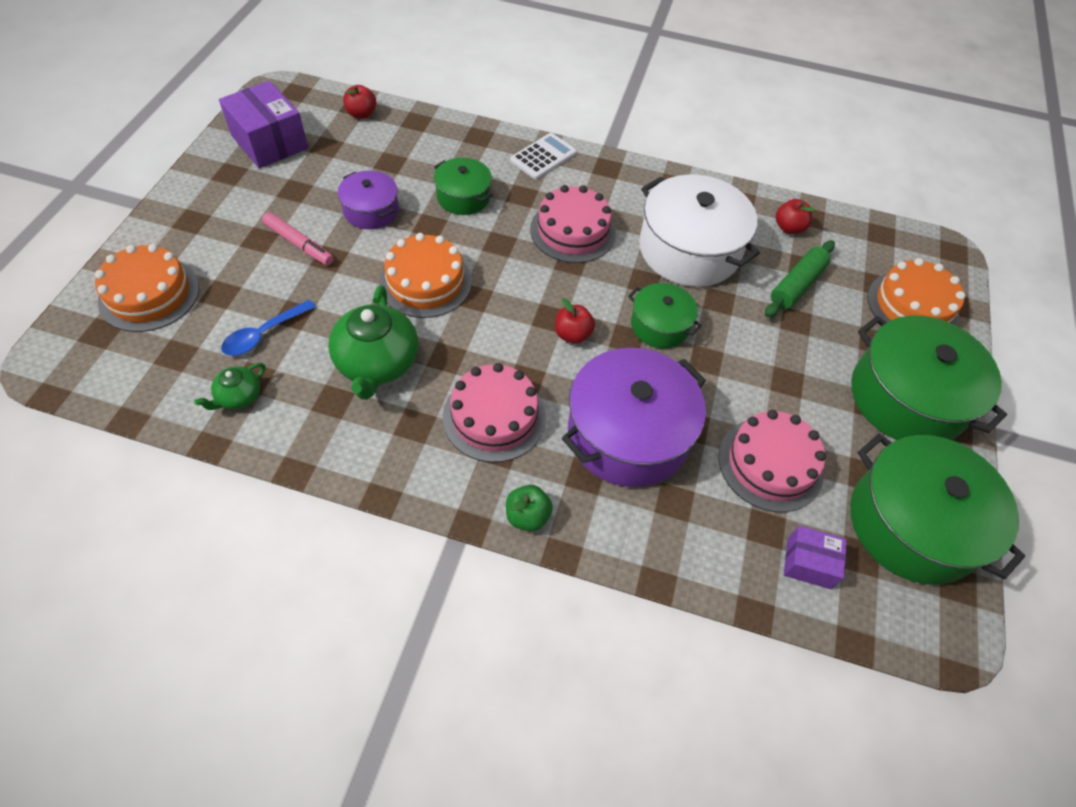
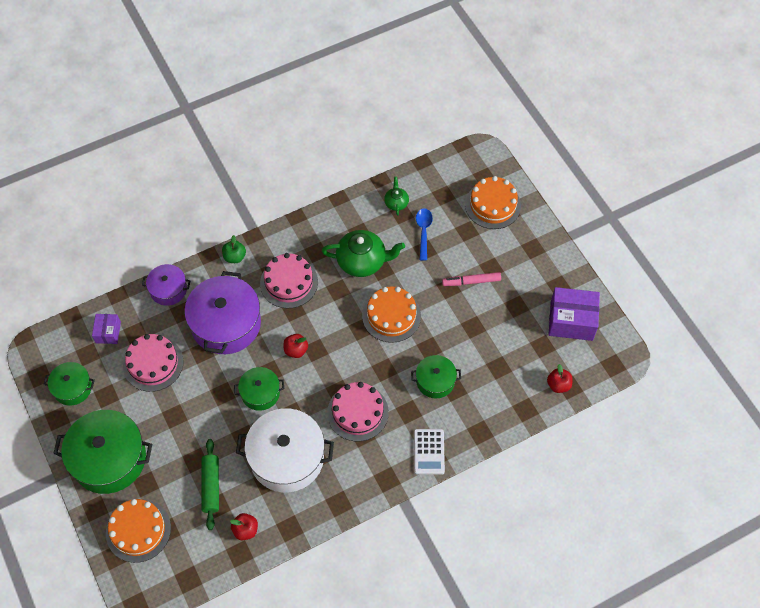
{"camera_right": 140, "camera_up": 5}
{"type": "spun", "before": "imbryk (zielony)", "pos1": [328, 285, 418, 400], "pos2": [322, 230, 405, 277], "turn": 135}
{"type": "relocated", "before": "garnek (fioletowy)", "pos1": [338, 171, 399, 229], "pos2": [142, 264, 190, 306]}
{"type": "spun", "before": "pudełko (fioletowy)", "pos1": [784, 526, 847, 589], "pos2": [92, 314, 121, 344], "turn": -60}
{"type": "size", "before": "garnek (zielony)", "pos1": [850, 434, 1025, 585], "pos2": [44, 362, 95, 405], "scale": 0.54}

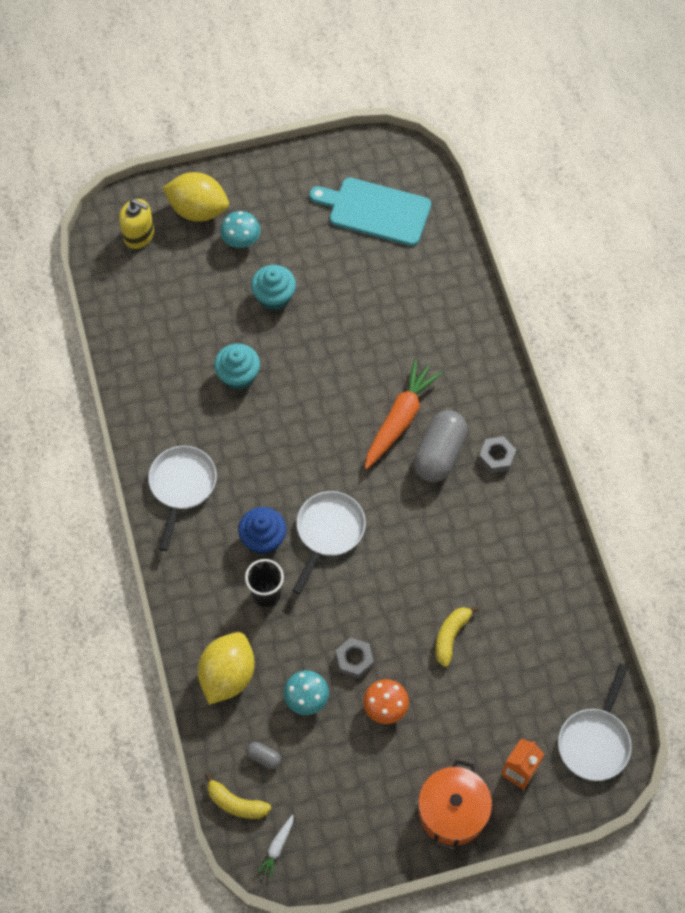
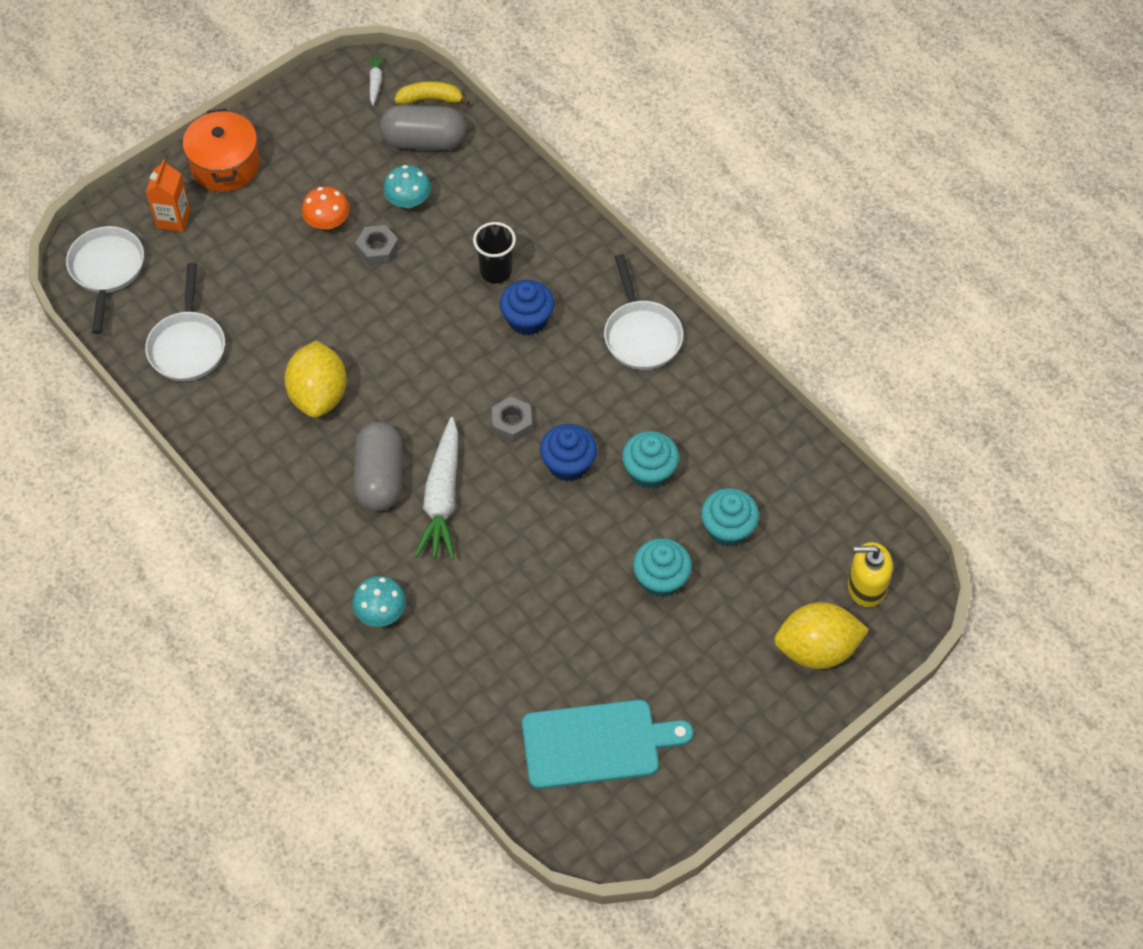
{"camera_right": 155, "camera_up": -5}
{"type": "relocated", "before": "cytryna (żółty)", "pos1": [198, 632, 255, 705], "pos2": [284, 341, 347, 418]}
{"type": "relocated", "before": "grzyb (turkusowy)", "pos1": [220, 211, 260, 248], "pos2": [352, 576, 406, 627]}
{"type": "size", "before": "kapsułka (szary)", "pos1": [246, 742, 281, 769], "pos2": [380, 105, 466, 150], "scale": 2.29}
{"type": "relocated", "before": "patelnia (biały)", "pos1": [292, 491, 366, 594], "pos2": [145, 263, 225, 381]}
{"type": "colour", "before": "marchewka (pomarańczowy)", "after": "marchewka (biały)", "pos1": [365, 359, 442, 469], "pos2": [415, 417, 458, 560]}
{"type": "missing", "before": "banan (żółty)", "pos1": [435, 606, 479, 667]}
{"type": "relocated", "before": "nakrętka (szary)", "pos1": [479, 436, 516, 473], "pos2": [492, 396, 532, 442]}
{"type": "appeared", "after": "muffinka (niebieski)", "pos2": [540, 424, 597, 481]}
{"type": "appeared", "after": "muffinka (turkusowy)", "pos2": [701, 488, 759, 546]}

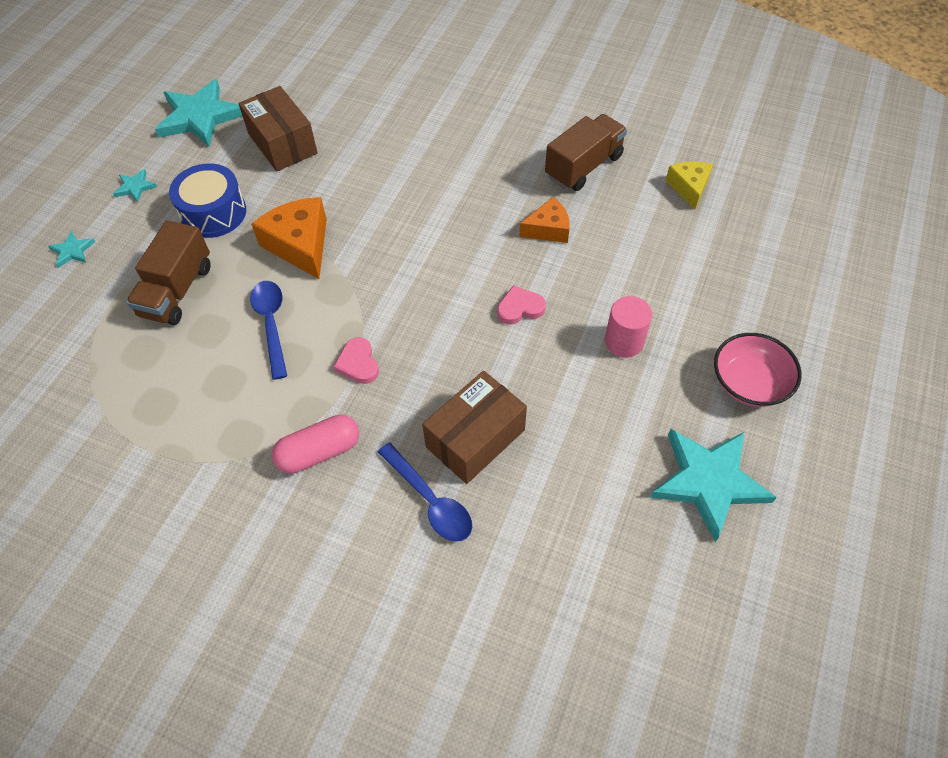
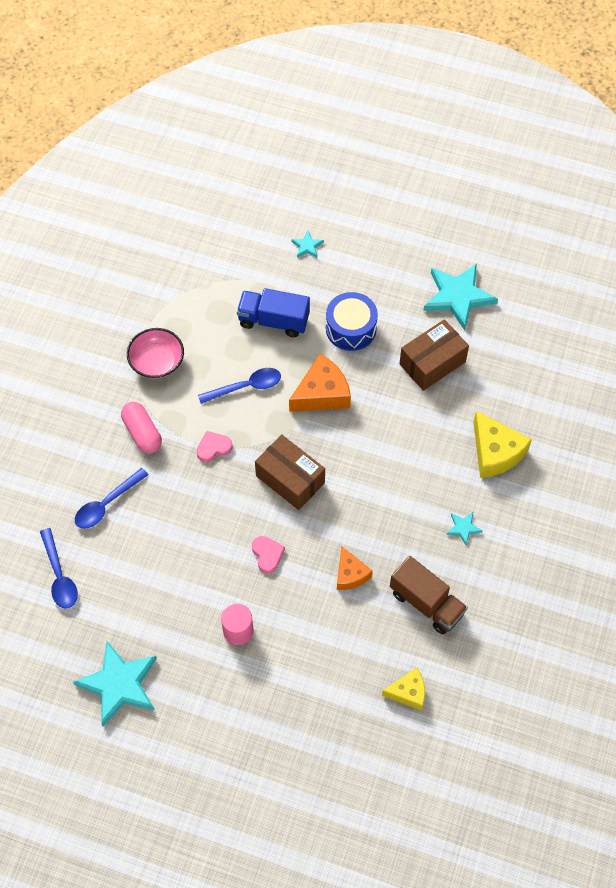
{"camera_right": 85, "camera_up": 5}
{"type": "relocated", "before": "gwiazda (turkusowy)", "pos1": [113, 169, 157, 202], "pos2": [447, 512, 483, 545]}
{"type": "colour", "before": "ciężarówka (brązowy)", "after": "ciężarówka (niebieski)", "pos1": [126, 220, 211, 325], "pos2": [237, 288, 310, 337]}
{"type": "relocated", "before": "pudełko (brązowy)", "pos1": [422, 371, 527, 484], "pos2": [255, 434, 325, 510]}
{"type": "relocated", "before": "miska (różowy)", "pos1": [714, 333, 802, 407], "pos2": [127, 328, 184, 379]}
{"type": "appeared", "after": "łyżka (niebieski)", "pos2": [40, 528, 78, 609]}
{"type": "appeared", "after": "ser (żółty)", "pos2": [473, 411, 532, 478]}

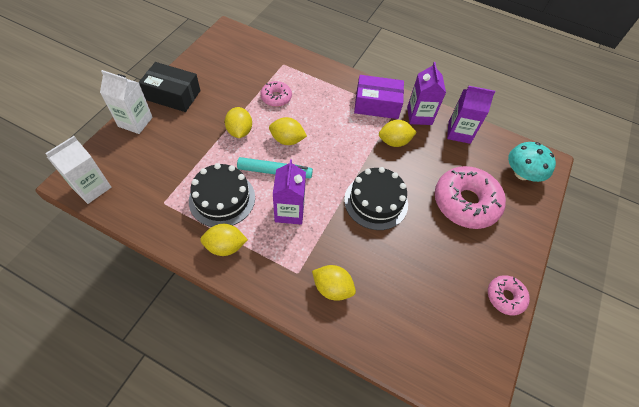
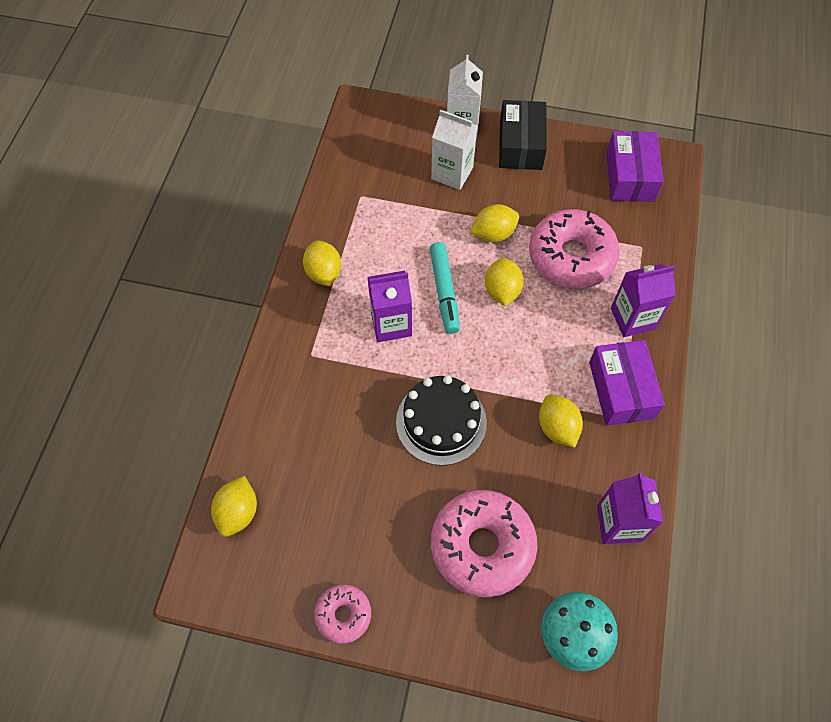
{"camera_right": 80, "camera_up": 5}
{"type": "relocated", "before": "karton mleka (biały)", "pos1": [45, 136, 111, 204], "pos2": [431, 110, 478, 190]}
{"type": "missing", "before": "tort (czarny)", "pos1": [189, 163, 255, 227]}
{"type": "size", "before": "donut (różowy)", "pos1": [260, 81, 292, 107], "pos2": [529, 209, 620, 289], "scale": 1.92}
{"type": "relocated", "before": "cytryna (żółty)", "pos1": [312, 265, 356, 301], "pos2": [211, 476, 257, 537]}
{"type": "relocated", "before": "karton mleka (fioletowy)", "pos1": [407, 62, 446, 125], "pos2": [611, 264, 676, 337]}
{"type": "appeared", "after": "pudełko (fioletowy)", "pos2": [606, 131, 664, 202]}

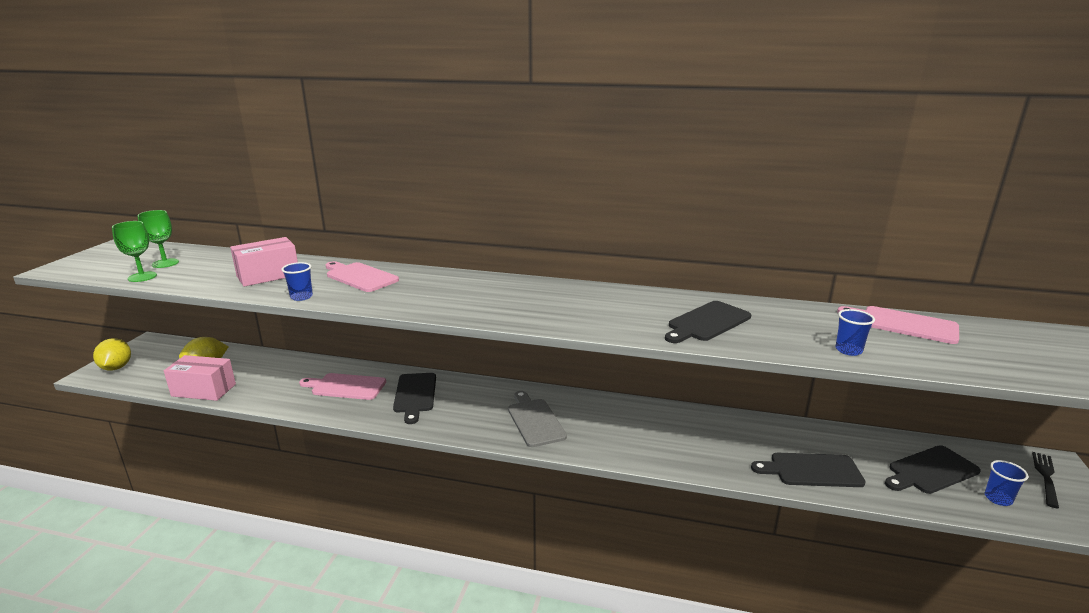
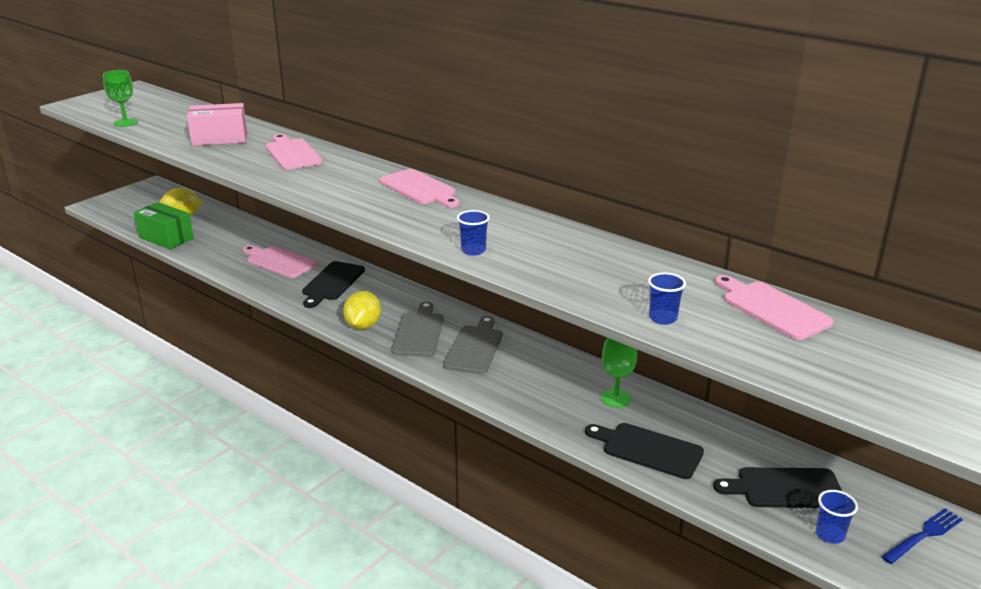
{"camera_right": 25, "camera_up": 5}
{"type": "relocated", "before": "cytryna (żółty)", "pos1": [93, 338, 131, 371], "pos2": [343, 291, 381, 330]}
{"type": "relocated", "before": "kielich (zielony)", "pos1": [137, 210, 179, 268], "pos2": [601, 338, 637, 407]}
{"type": "colour", "before": "pudełko (różowy)", "after": "pudełko (zielony)", "pos1": [164, 355, 236, 401], "pos2": [134, 202, 194, 249]}
{"type": "relocated", "before": "szklanka (niebieski)", "pos1": [281, 262, 313, 301], "pos2": [457, 210, 490, 256]}
{"type": "missing", "before": "deska do krojenia (czarny)", "pos1": [665, 301, 751, 343]}
{"type": "colour", "before": "widelec (czarny)", "after": "widelec (niebieski)", "pos1": [1032, 452, 1059, 508], "pos2": [881, 508, 963, 564]}
{"type": "appeared", "after": "deska do krojenia (różowy)", "pos2": [379, 169, 459, 208]}
{"type": "appeared", "after": "deska do krojenia (szary)", "pos2": [443, 316, 503, 374]}

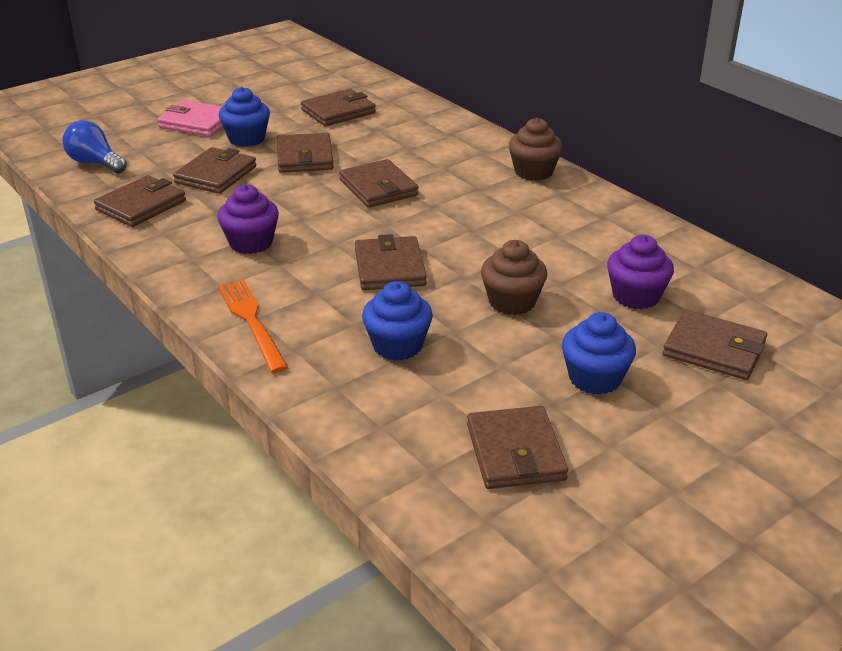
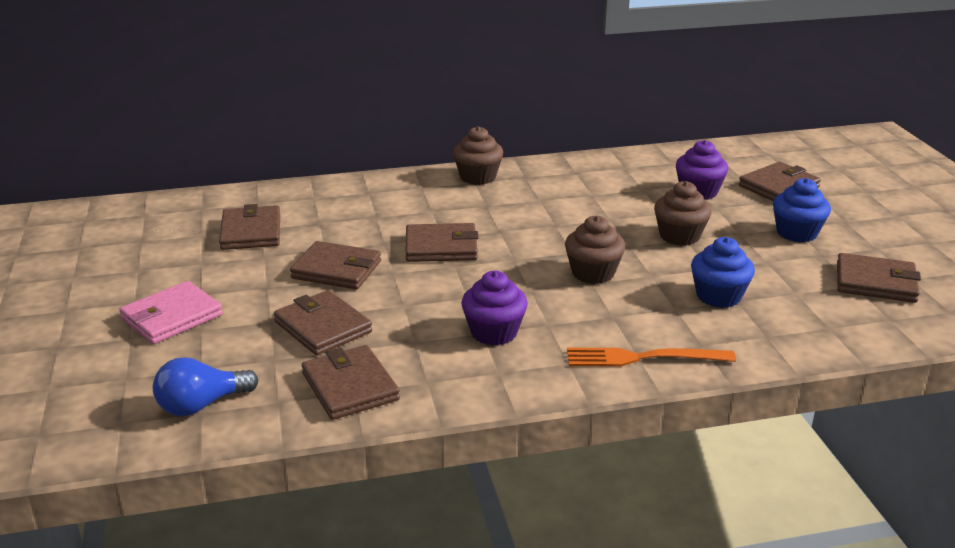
{"camera_right": -65, "camera_up": -5}
{"type": "missing", "before": "muffinka (niebieski)", "pos1": [219, 87, 270, 147]}
{"type": "exchanged", "before": "portfel (brązowy)", "after": "muffinka (brązowy)", "pos1": [355, 234, 427, 290], "pos2": [565, 215, 625, 284]}

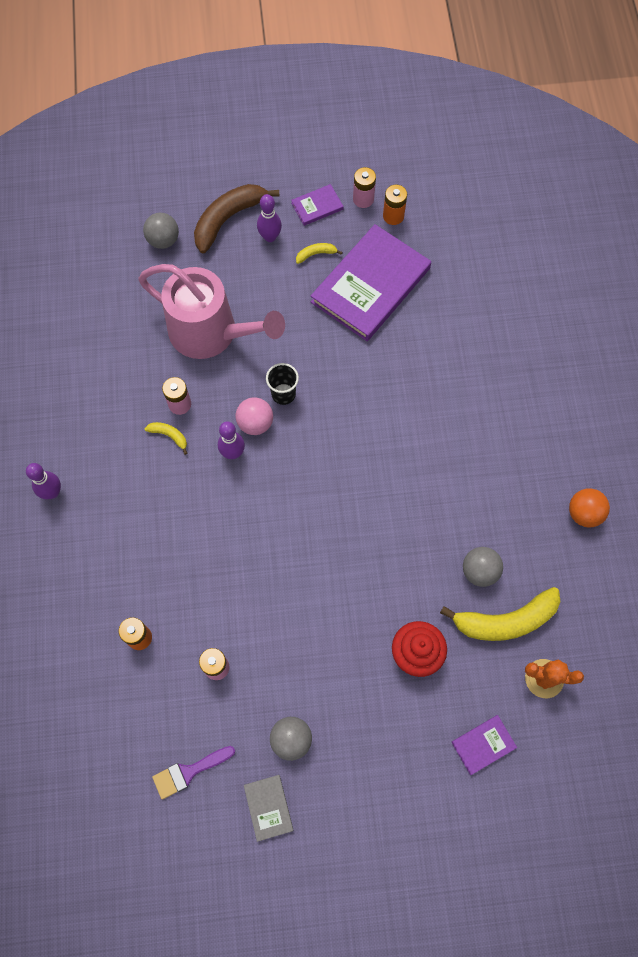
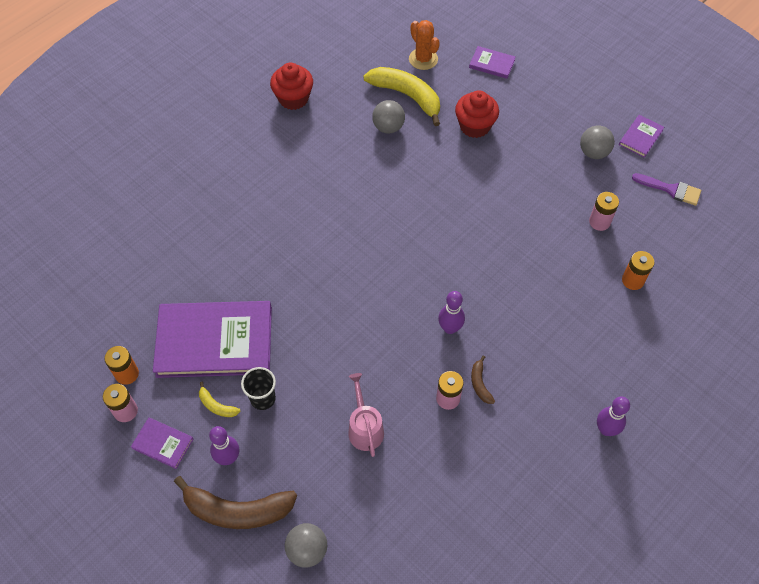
{"camera_right": -130, "camera_up": -10}
{"type": "size", "before": "konewka (różowy)", "pos1": [138, 264, 285, 359], "pos2": [348, 373, 384, 457], "scale": 0.48}
{"type": "colour", "before": "banan (żółty)", "after": "banan (brązowy)", "pos1": [145, 422, 187, 455], "pos2": [471, 355, 495, 404]}
{"type": "missing", "before": "piłka (różowy)", "pos1": [236, 397, 273, 435]}
{"type": "colour", "before": "książka (szary)", "after": "książka (fioletowy)", "pos1": [244, 775, 294, 842], "pos2": [619, 115, 664, 158]}
{"type": "relocated", "before": "szklanka (czarny)", "pos1": [266, 363, 299, 405], "pos2": [241, 367, 276, 410]}
{"type": "exchanged", "before": "piłka (pomarańczowy)", "after": "muffinka (czerwony)", "pos1": [569, 488, 610, 528], "pos2": [270, 63, 313, 110]}

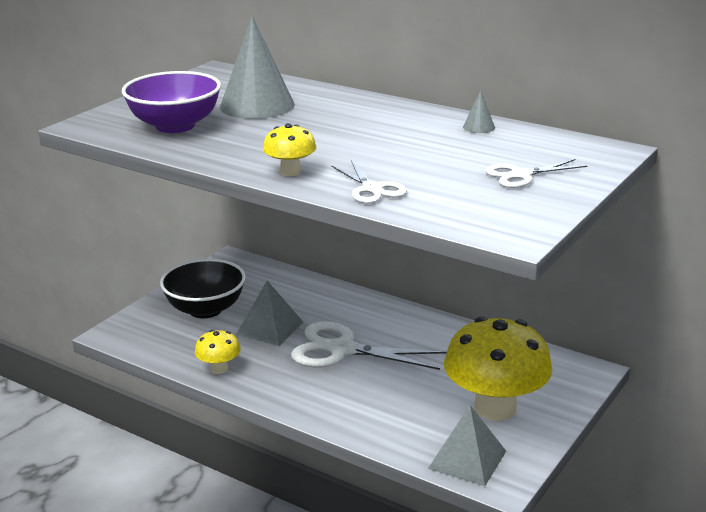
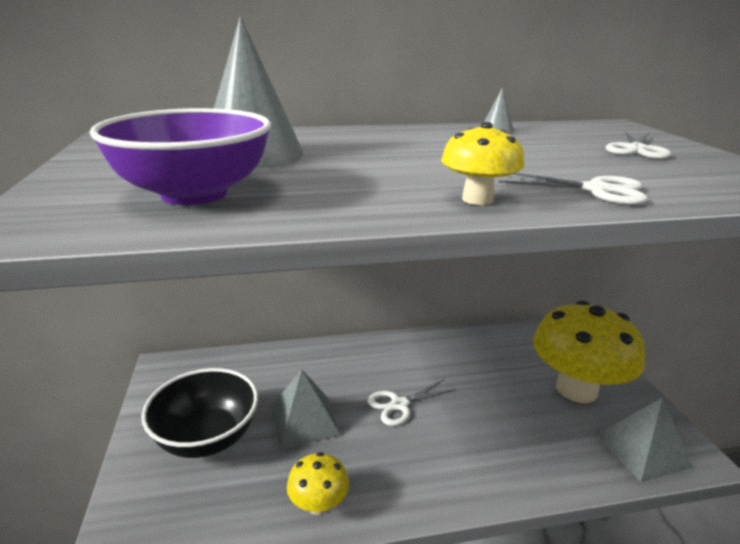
{"camera_right": -45, "camera_up": 0}
{"type": "size", "before": "nożyczki (biały)", "pos1": [291, 321, 447, 370], "pos2": [368, 379, 456, 426], "scale": 0.56}

